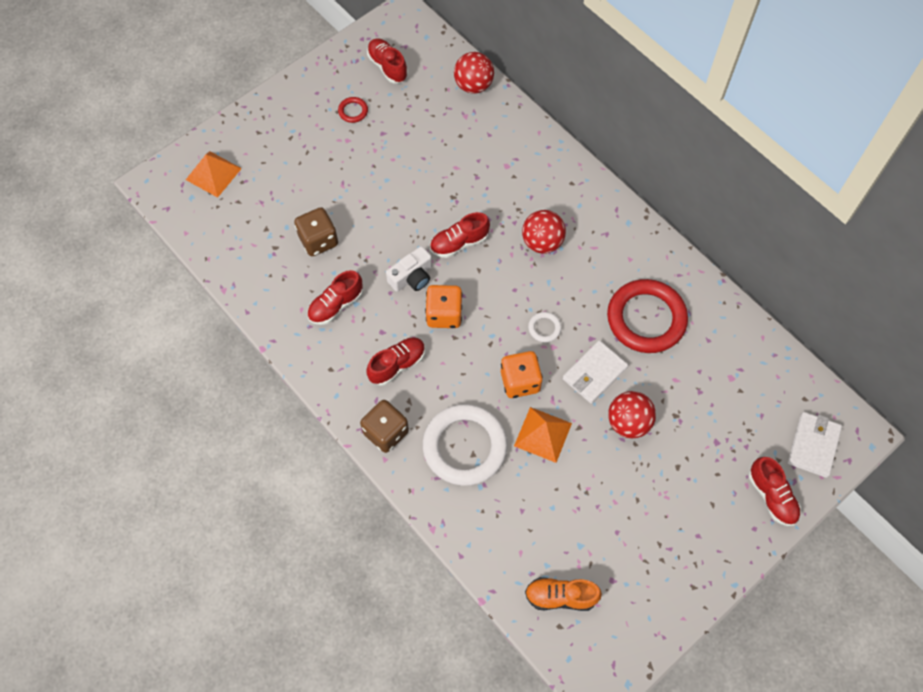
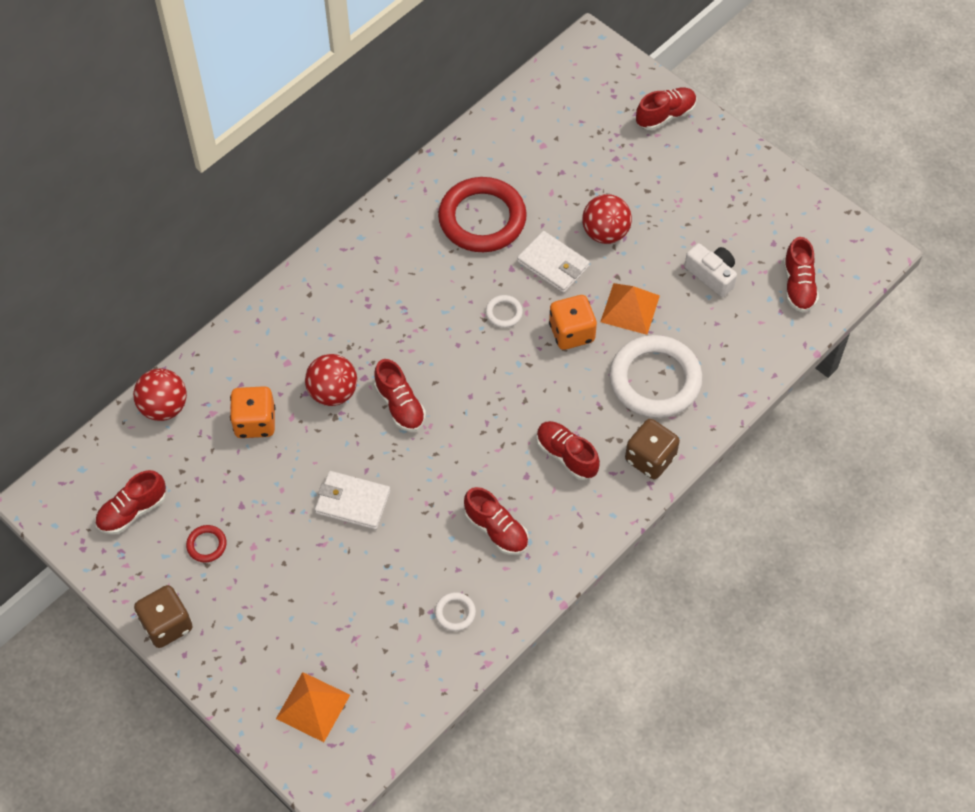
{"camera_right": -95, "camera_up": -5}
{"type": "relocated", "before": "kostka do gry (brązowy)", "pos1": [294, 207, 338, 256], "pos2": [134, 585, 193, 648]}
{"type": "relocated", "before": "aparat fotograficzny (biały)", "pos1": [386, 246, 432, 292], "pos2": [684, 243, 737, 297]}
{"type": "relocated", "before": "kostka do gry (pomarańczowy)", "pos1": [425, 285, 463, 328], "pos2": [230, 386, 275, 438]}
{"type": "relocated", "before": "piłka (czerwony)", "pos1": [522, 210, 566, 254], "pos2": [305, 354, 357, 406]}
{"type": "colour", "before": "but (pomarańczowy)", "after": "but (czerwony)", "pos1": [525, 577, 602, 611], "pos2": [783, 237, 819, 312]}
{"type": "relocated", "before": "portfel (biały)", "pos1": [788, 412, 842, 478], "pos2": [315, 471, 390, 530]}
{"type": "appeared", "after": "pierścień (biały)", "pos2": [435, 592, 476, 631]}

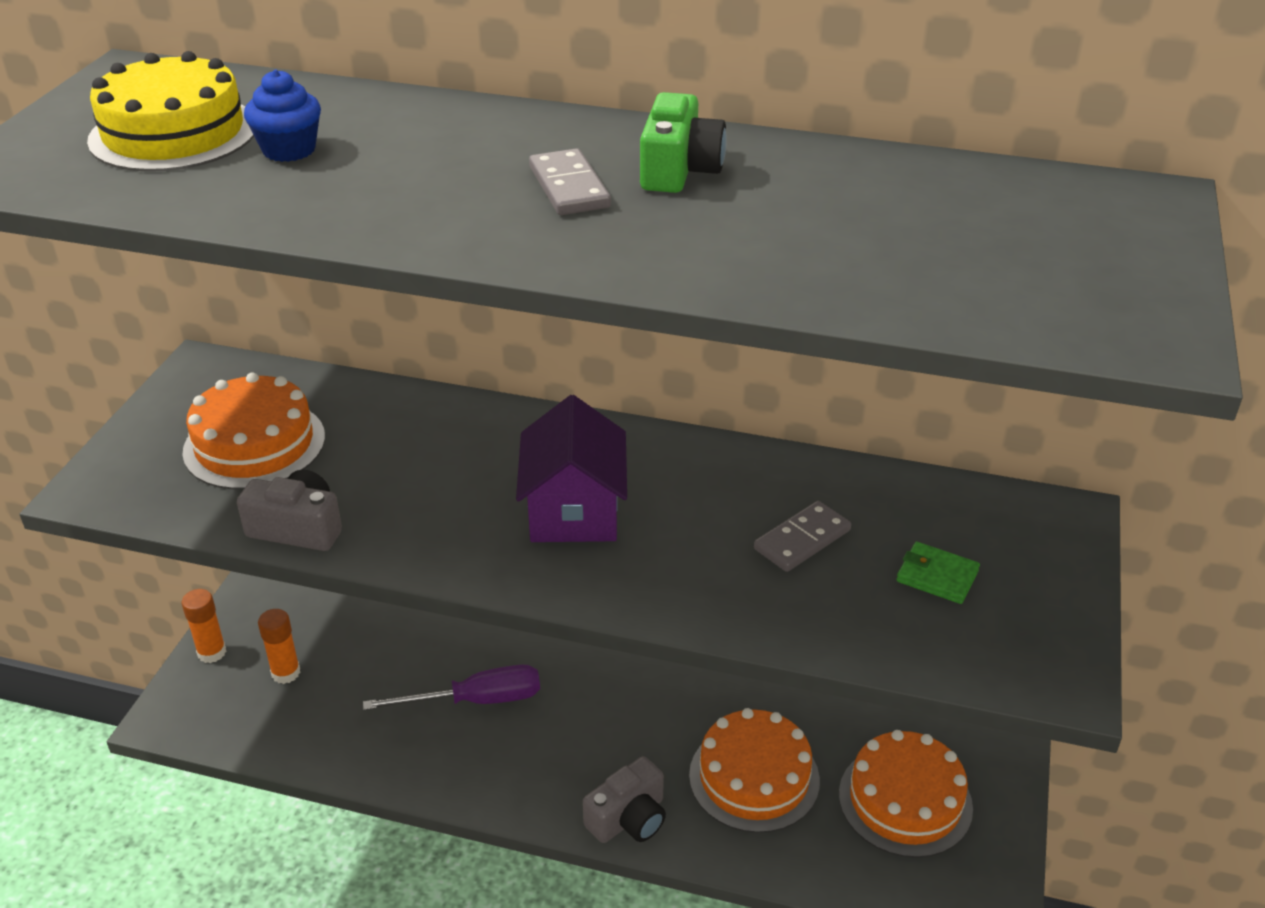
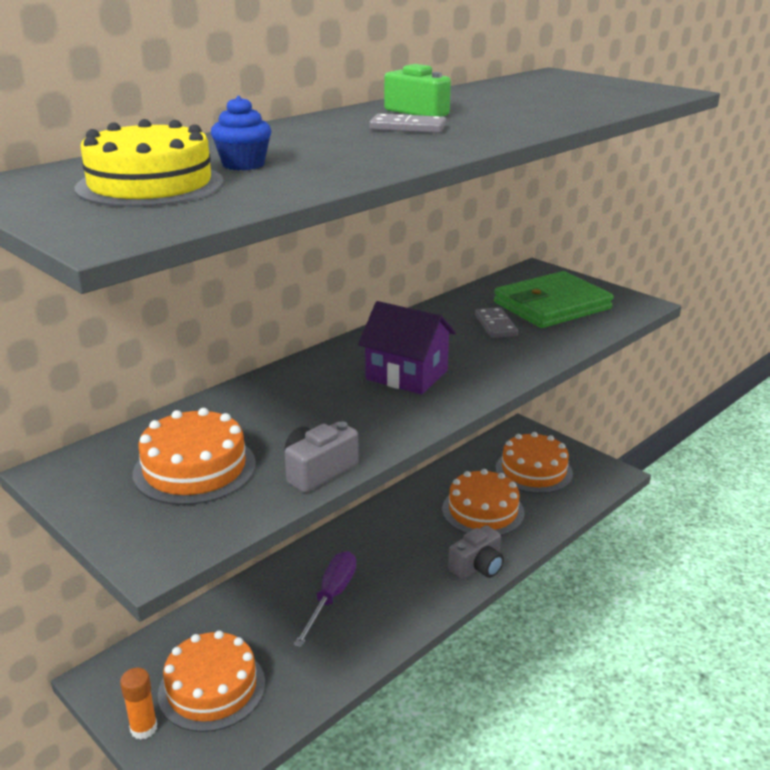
{"camera_right": -60, "camera_up": -10}
{"type": "exchanged", "before": "klej w sztyfcie (pomarańczowy)", "after": "tort (pomarańczowy)", "pos1": [258, 609, 301, 684], "pos2": [158, 630, 265, 732]}
{"type": "spun", "before": "aparat fotograficzny (szary)", "pos1": [583, 756, 666, 843], "pos2": [448, 525, 504, 579], "turn": 60}
{"type": "size", "before": "portfel (zielony)", "pos1": [896, 542, 980, 604], "pos2": [494, 271, 614, 328], "scale": 2.47}

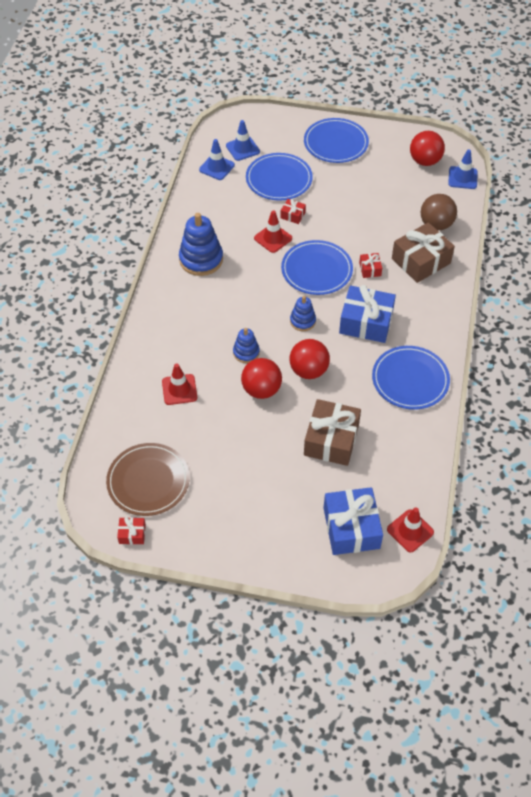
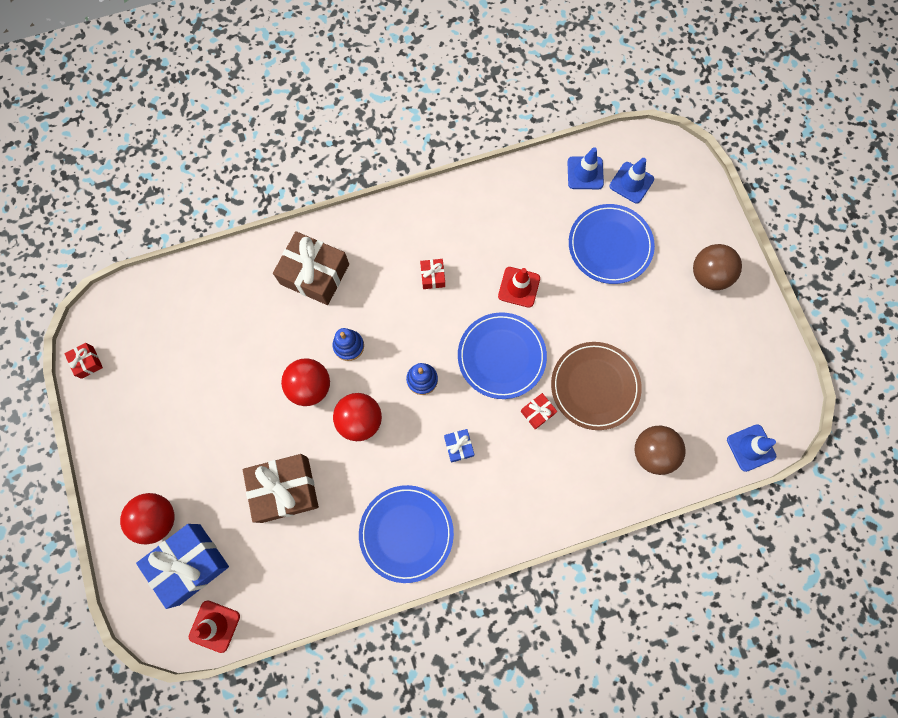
{"camera_right": 60, "camera_up": 20}
{"type": "relocated", "before": "talerz (brązowy)", "pos1": [106, 443, 190, 516], "pos2": [551, 342, 642, 430]}
{"type": "missing", "before": "pachołek (czerwony)", "pos1": [162, 364, 197, 405]}
{"type": "missing", "before": "zabawka nakładanka (niebieski)", "pos1": [179, 213, 223, 276]}
{"type": "relocated", "before": "prezent (czerwony)", "pos1": [280, 199, 306, 224], "pos2": [420, 259, 445, 289]}
{"type": "exchanged", "before": "talerz (niebieski)", "after": "piłka (brązowy)", "pos1": [304, 118, 369, 163], "pos2": [693, 244, 742, 290]}
{"type": "size", "before": "prezent (niebieski)", "pos1": [339, 285, 396, 343], "pos2": [444, 429, 474, 463], "scale": 0.46}
{"type": "relocated", "before": "prezent (brązowy)", "pos1": [392, 222, 455, 283], "pos2": [273, 231, 349, 305]}
{"type": "relocated", "before": "piłka (czerwony)", "pos1": [410, 131, 445, 166], "pos2": [120, 493, 175, 544]}

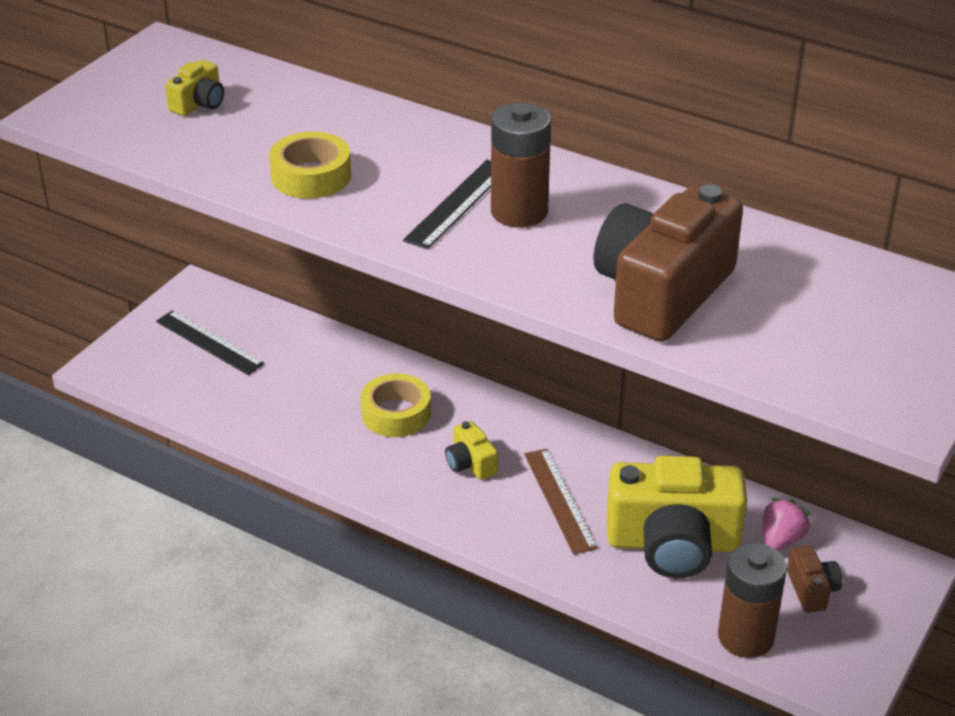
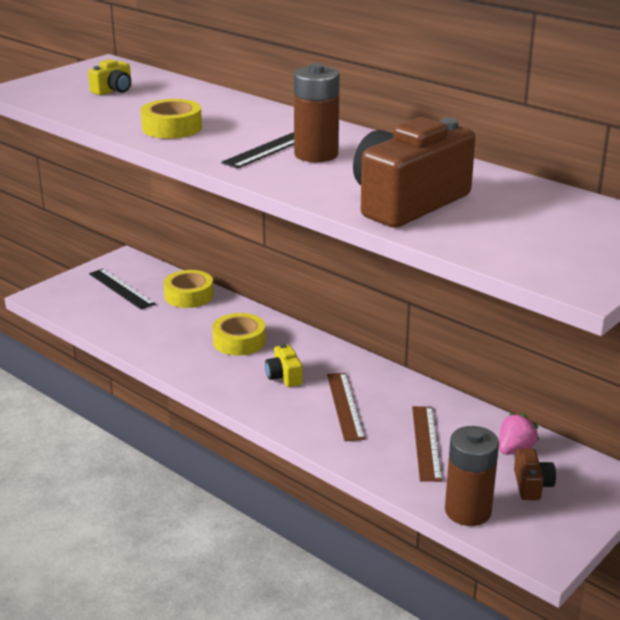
{"camera_right": 10, "camera_up": -10}
{"type": "exchanged", "before": "aparat fotograficzny (żółty)", "after": "linijka (brązowy)", "pos1": [607, 456, 747, 578], "pos2": [412, 406, 442, 482]}
{"type": "appeared", "after": "taśma klejąca (żółty)", "pos2": [164, 270, 214, 308]}

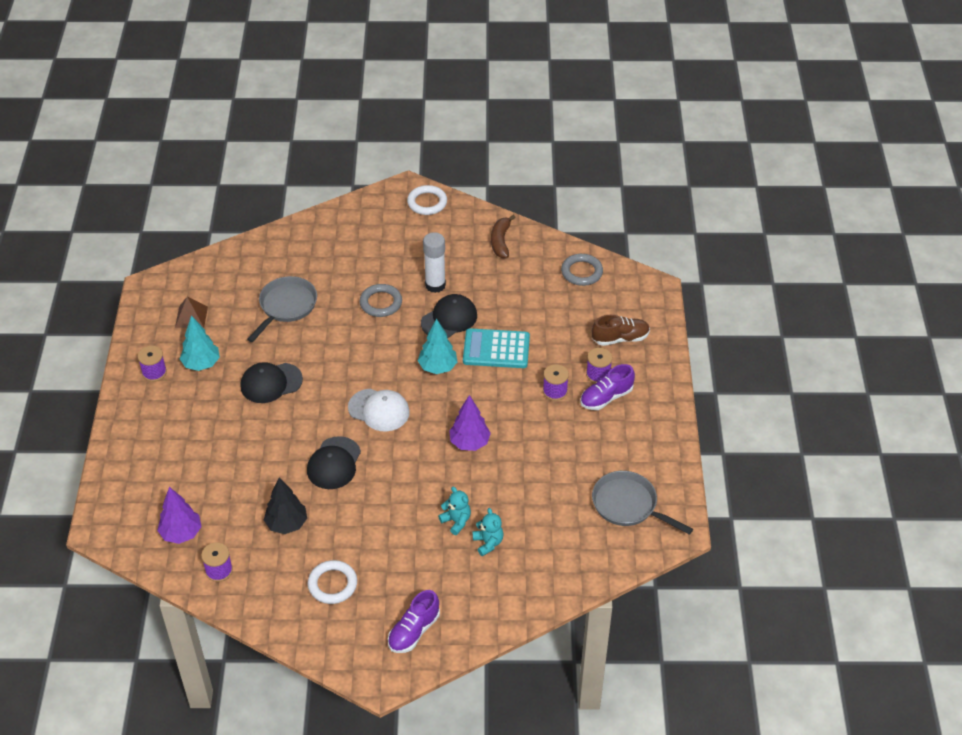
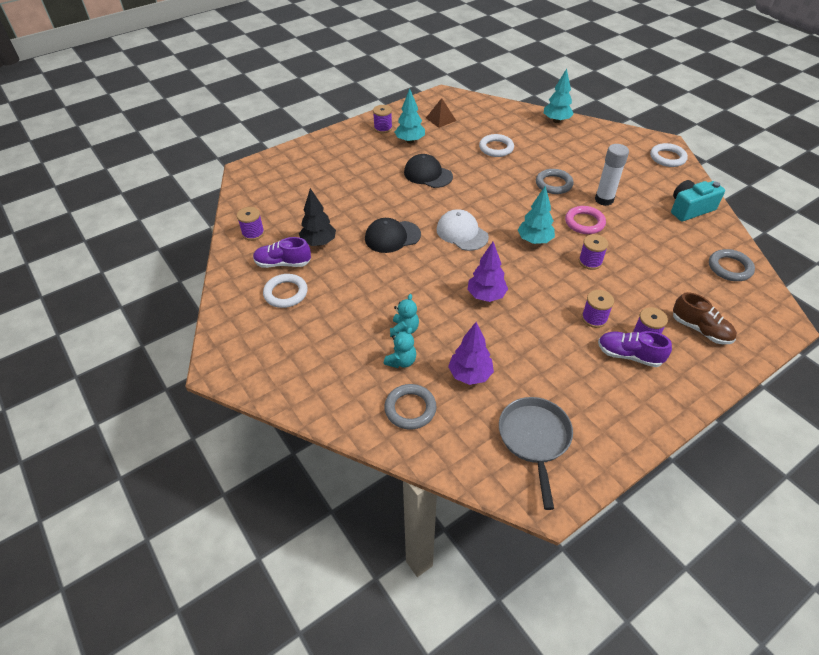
{"camera_right": 55, "camera_up": 0}
{"type": "relocated", "before": "drzewko (fioletowy)", "pos1": [157, 487, 202, 544], "pos2": [448, 322, 494, 385]}
{"type": "exchanged", "before": "patelnia (szary)", "after": "pierścień (biały)", "pos1": [247, 276, 317, 342], "pos2": [479, 134, 514, 157]}
{"type": "spun", "before": "czapka (biały)", "pos1": [348, 389, 410, 431], "pos2": [436, 209, 489, 251], "turn": 150}
{"type": "relocated", "before": "but (fioletowy)", "pos1": [388, 590, 440, 653], "pos2": [253, 237, 311, 268]}
{"type": "exchanged", "before": "czapka (czarny)", "after": "pierścień (różowy)", "pos1": [421, 294, 477, 339], "pos2": [565, 206, 606, 234]}
{"type": "exchanged", "before": "kalkulator (turkusowy)", "after": "szpulka (fioletowy)", "pos1": [463, 328, 530, 368], "pos2": [579, 234, 608, 270]}
{"type": "exchanged", "before": "banan (brązowy)", "after": "aparat fotograficzny (turkusowy)", "pos1": [491, 215, 516, 258], "pos2": [671, 180, 725, 221]}
{"type": "appeared", "after": "pierścień (szary)", "pos2": [384, 384, 437, 430]}
{"type": "appeared", "after": "drzewko (turkusowy)", "pos2": [544, 69, 574, 123]}

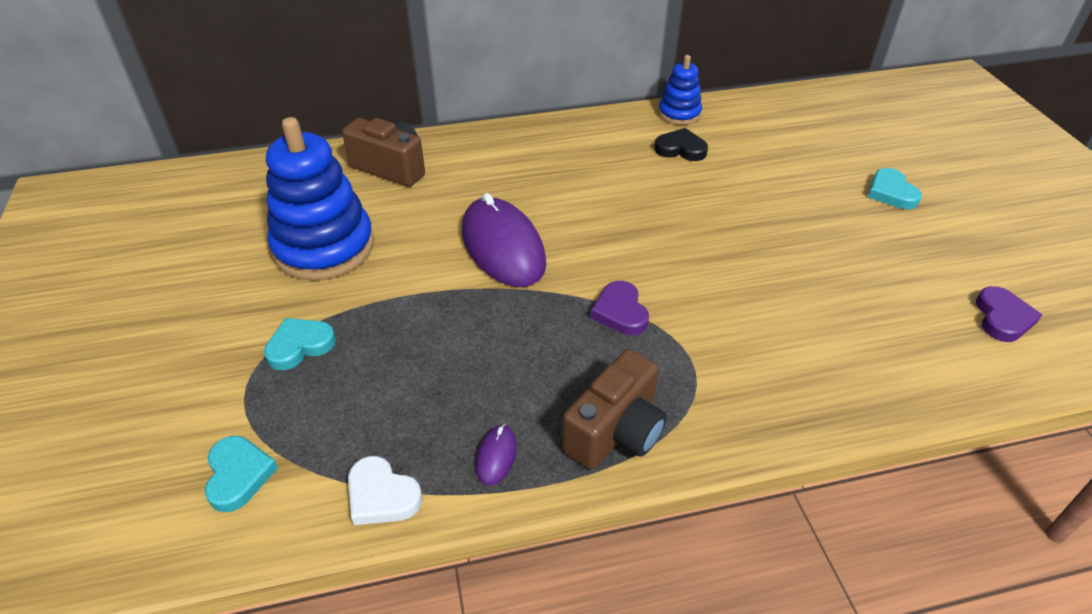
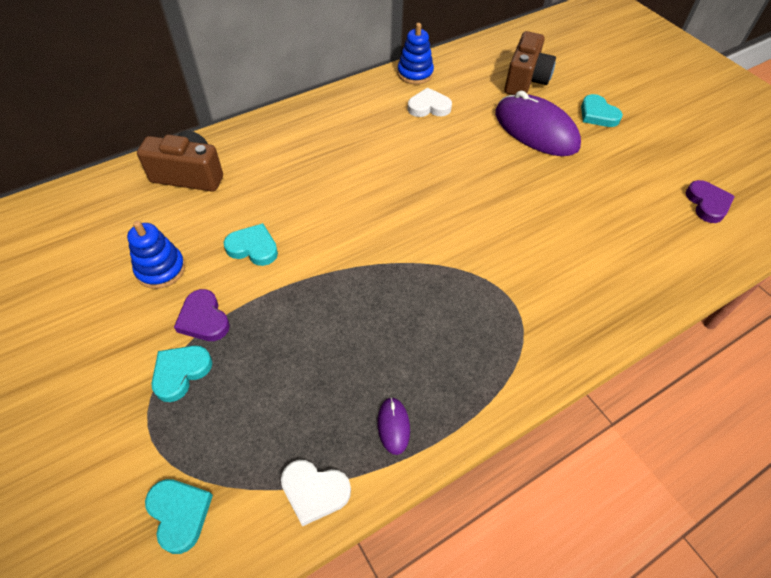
{"camera_right": -20, "camera_up": 10}
{"type": "size", "before": "zabawka nakładanka (niebieski)", "pos1": [266, 117, 374, 280], "pos2": [127, 221, 185, 289], "scale": 0.53}
{"type": "relocated", "before": "myszka (fioletowy)", "pos1": [462, 193, 546, 287], "pos2": [495, 91, 581, 156]}
{"type": "relocated", "before": "aparat fotograficzny (brązowy)", "pos1": [562, 349, 667, 470], "pos2": [504, 31, 556, 95]}
{"type": "relocated", "before": "serce (fioletowy)", "pos1": [590, 281, 649, 335], "pos2": [174, 289, 230, 341]}
{"type": "colour", "before": "serce (czarny)", "after": "serce (biały)", "pos1": [654, 128, 708, 161], "pos2": [408, 88, 452, 117]}
{"type": "appeared", "after": "serce (turkusowy)", "pos2": [224, 223, 278, 266]}

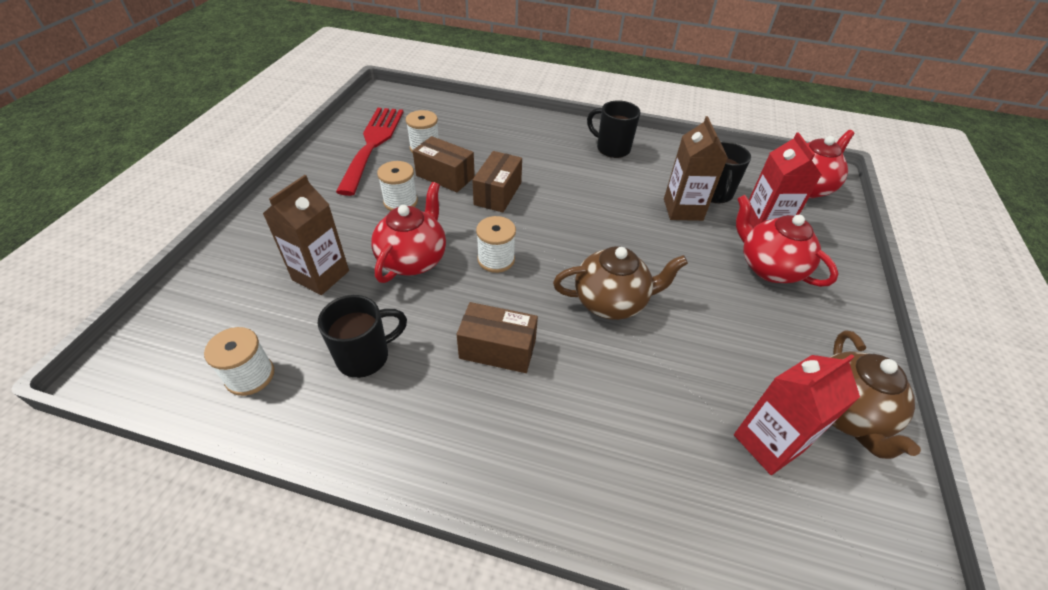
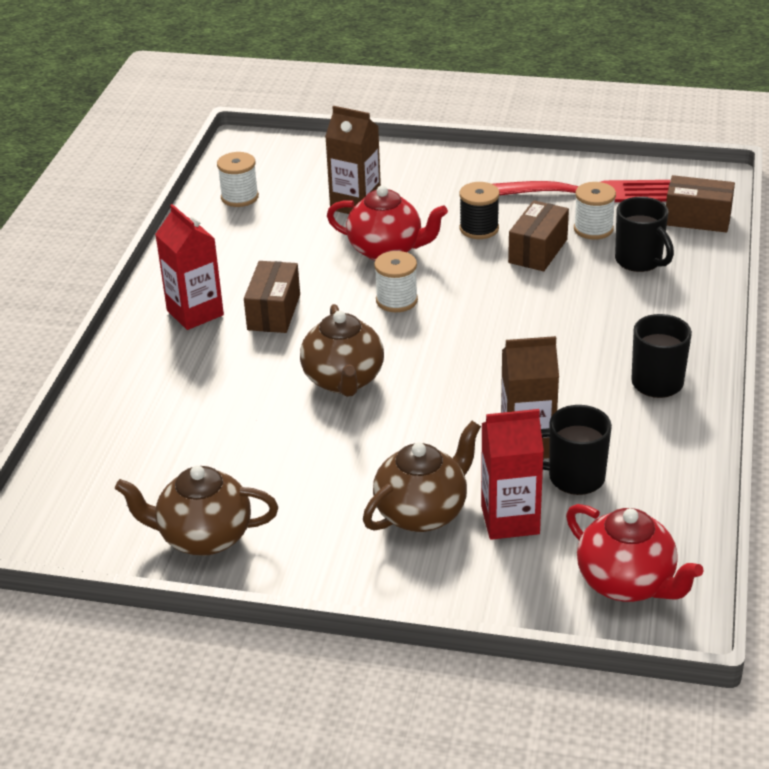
{"camera_right": 90, "camera_up": -10}
{"type": "relocated", "before": "kubek (czarny)", "pos1": [318, 295, 407, 378], "pos2": [615, 197, 674, 272]}
{"type": "colour", "before": "szpulka (biały)", "after": "szpulka (czarny)", "pos1": [377, 161, 418, 211], "pos2": [460, 182, 500, 239]}
{"type": "relocated", "before": "pudełko (brązowy)", "pos1": [473, 151, 522, 212], "pos2": [666, 175, 735, 233]}
{"type": "relocated", "before": "karton mleka (czerwony)", "pos1": [734, 354, 860, 475], "pos2": [155, 204, 224, 330]}
{"type": "colour", "before": "imbryk (czerwony)", "after": "imbryk (brązowy)", "pos1": [736, 195, 839, 287], "pos2": [363, 421, 481, 532]}

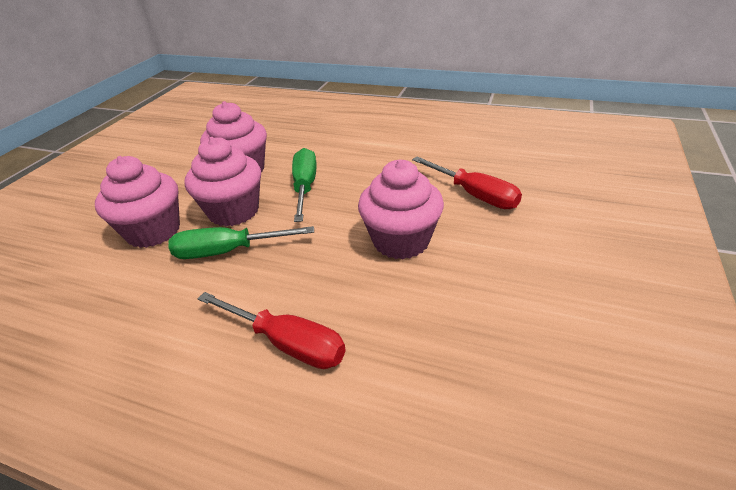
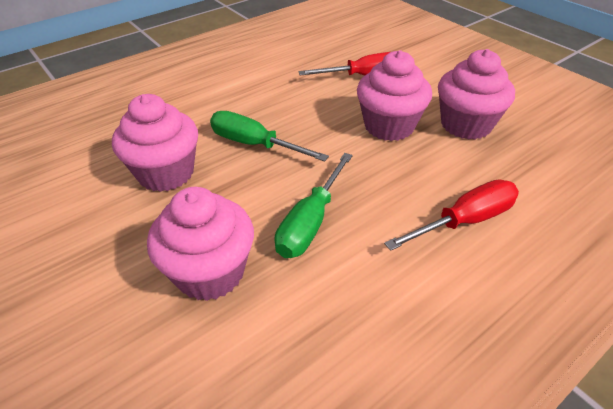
{"camera_right": -60, "camera_up": 5}
{"type": "relocated", "before": "muffinka (różowy)", "pos1": [185, 137, 261, 226], "pos2": [438, 49, 515, 140]}

